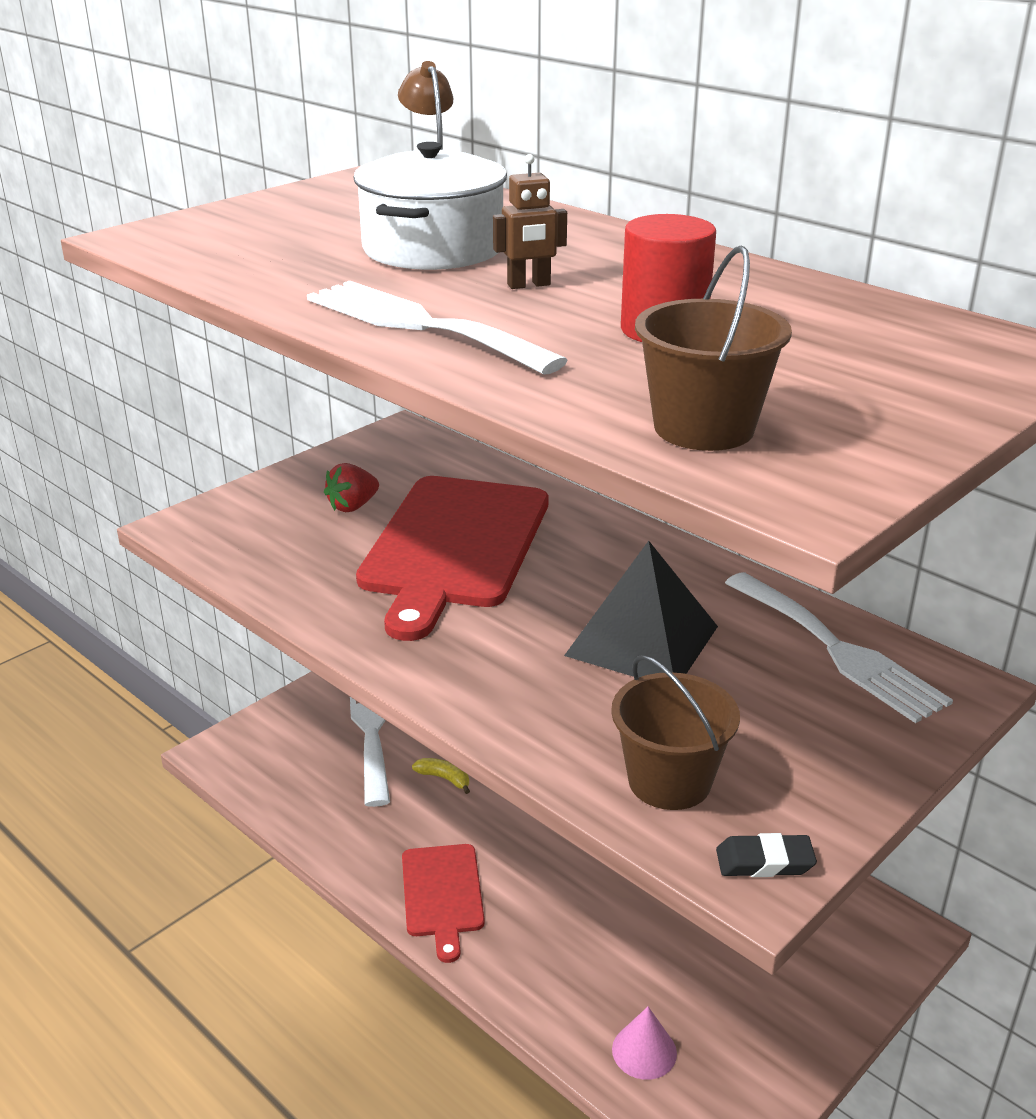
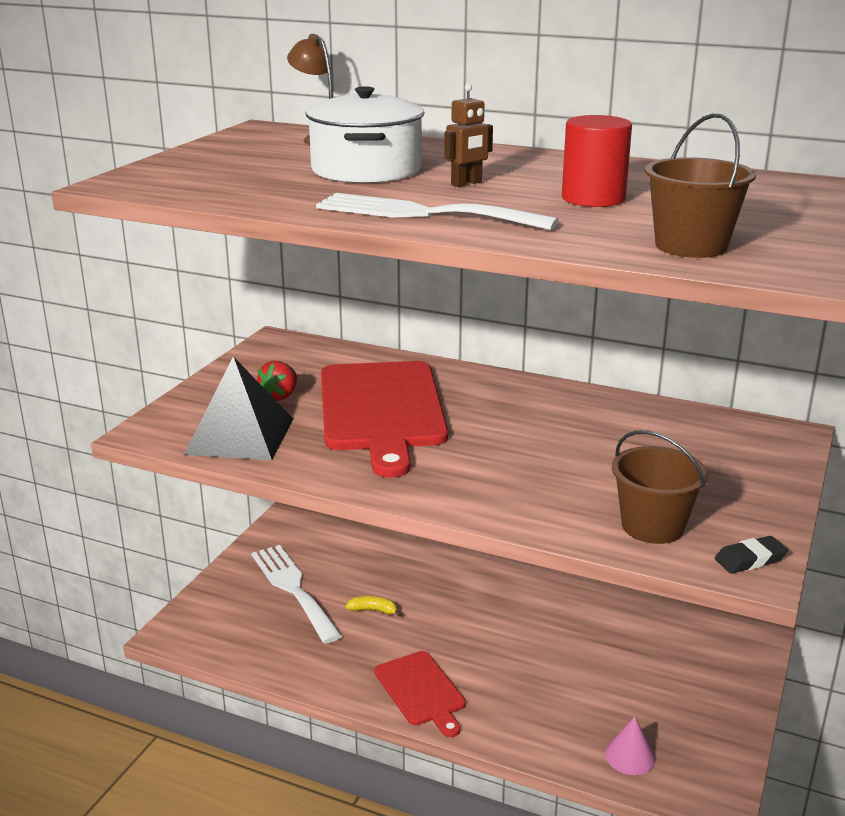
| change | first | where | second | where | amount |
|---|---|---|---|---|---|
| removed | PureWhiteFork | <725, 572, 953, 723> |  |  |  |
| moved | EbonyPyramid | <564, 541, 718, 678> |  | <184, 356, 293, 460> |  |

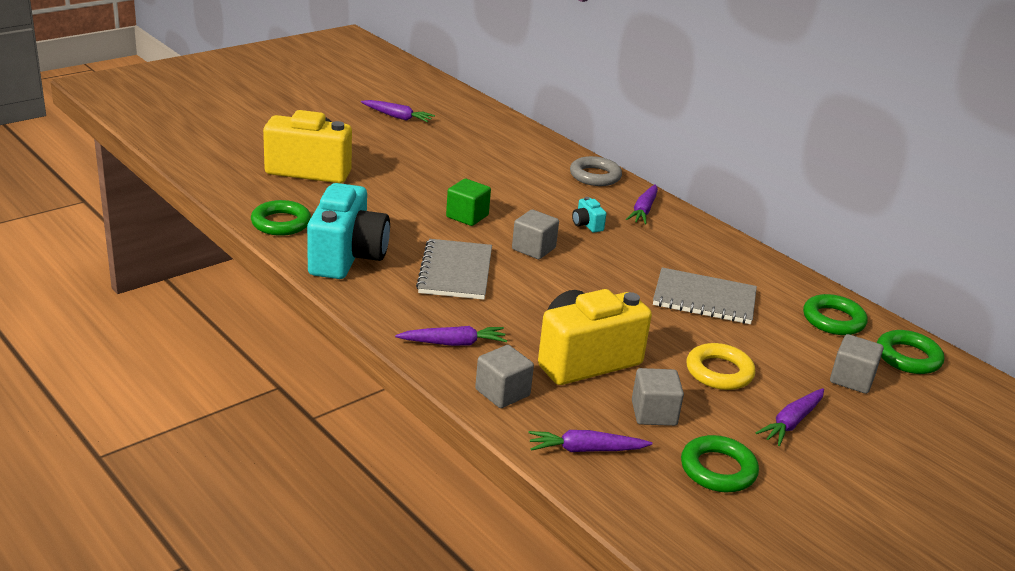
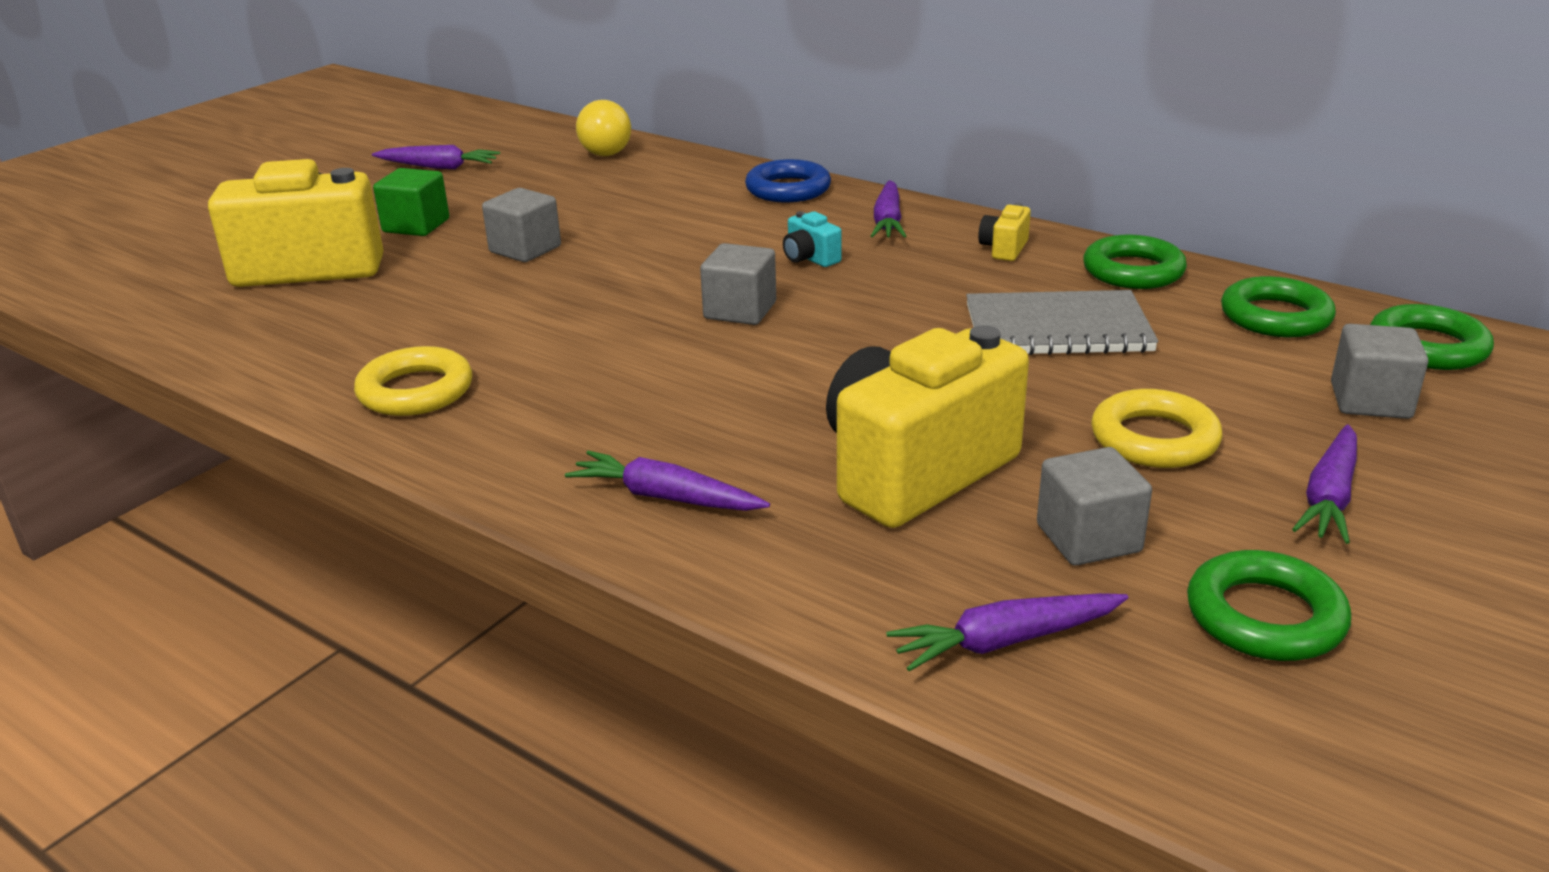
| change | first | where | second | where | amount |
|---|---|---|---|---|---|
| removed | GreyNotebook | <416, 239, 492, 300> |  |  |  |
| added |  |  | BrightYellowLightBulb | <576, 100, 631, 156> |  |
| added |  |  | BrightYellowPhotoCamera | <978, 203, 1031, 261> |  |
| moved | EmeraldRing | <251, 200, 311, 236> |  | <1083, 235, 1187, 289> |  |
| moved | EmeraldSolidCube | <446, 179, 491, 226> |  | <373, 168, 449, 236> |  |
| moved | GreySolidCube | <475, 345, 534, 408> |  | <482, 188, 561, 262> |  |
| replaced | TurquoisePhotoCamera | <307, 183, 390, 279> | BrightYellowRing | <354, 346, 472, 416> |  |
| recoloured | GreyRing | <570, 156, 622, 186> | BlueRing | <745, 159, 831, 202> |  |
| turned | PurpleRootVegetable | <395, 326, 507, 346> |  | <565, 451, 770, 511> | 135 degrees counterclockwise |

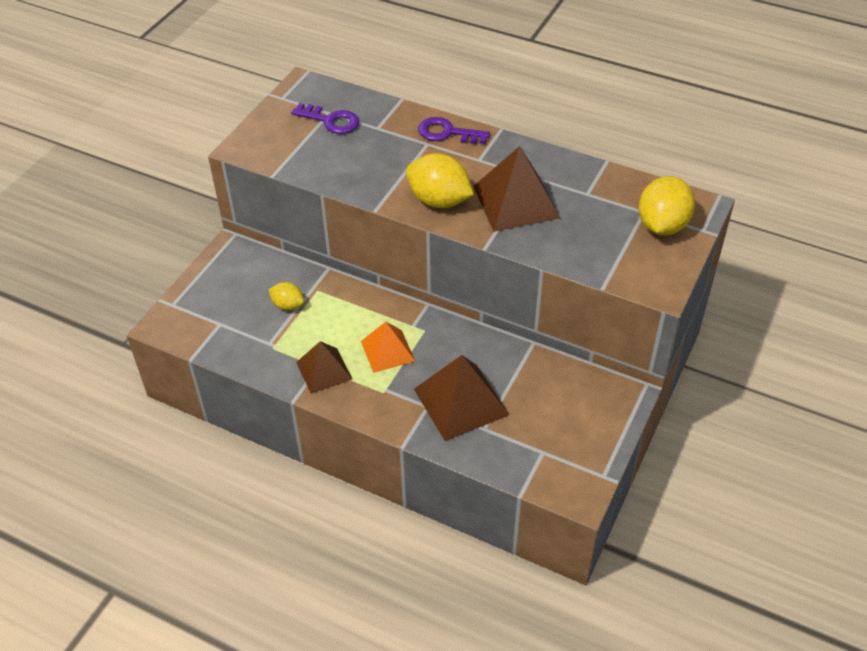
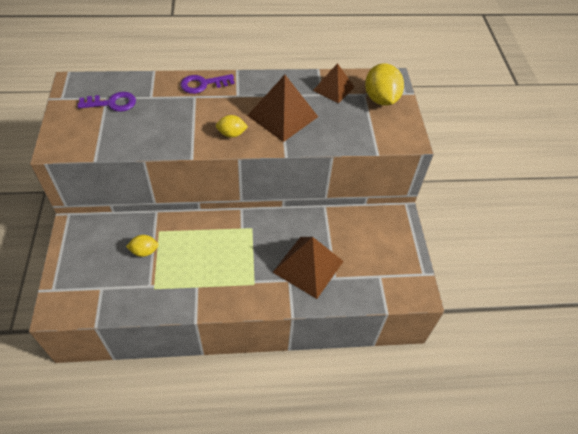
| change | first | where | second | where | amount |
|---|---|---|---|---|---|
| removed | OrangePyramid | <361, 322, 415, 373> |  |  |  |
| moved | RussetPyramid | <296, 341, 353, 394> |  | <313, 63, 354, 103> |  |
| resized | BrightYellowToyLemon | <406, 153, 474, 208> |  | <216, 115, 248, 138> | x0.55 |

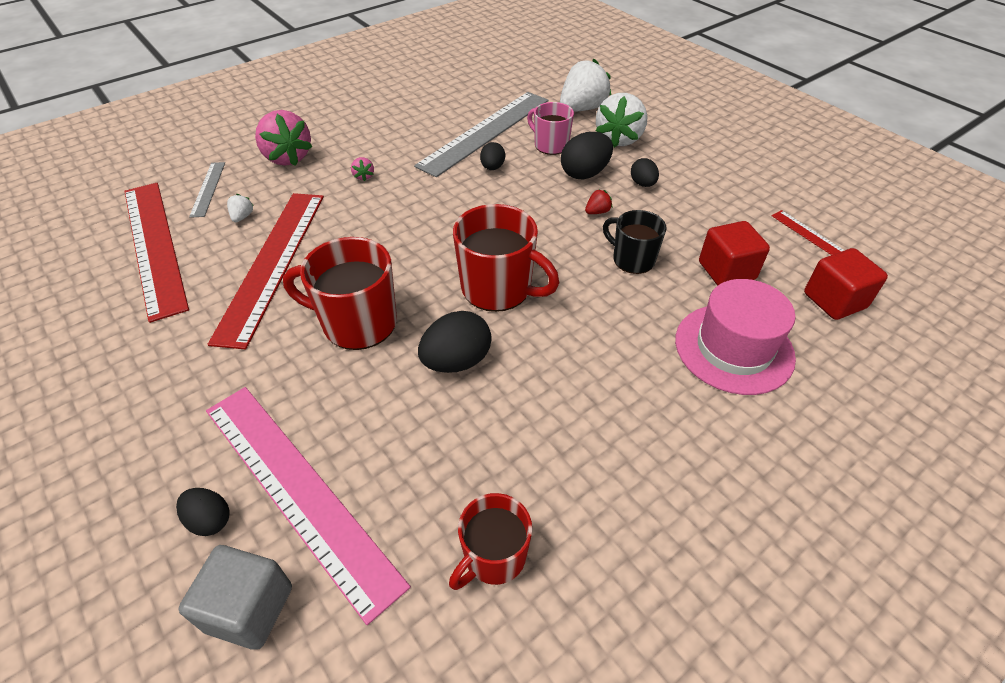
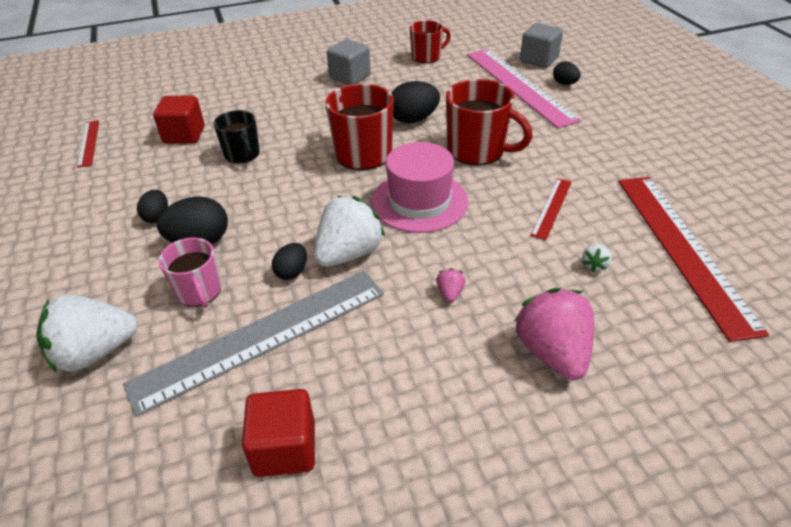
| change | first | where | second | where | amount |
|---|---|---|---|---|---|
| removed | GreyStraightedge | <189, 162, 225, 218> |  |  |  |
| removed | RedStrawberry | <585, 189, 612, 214> |  |  |  |
| added |  |  | GreySolidCube | <327, 39, 371, 85> |  |
| moved | PureWhiteStrawberry | <596, 93, 647, 148> |  | <314, 196, 385, 267> |  |
| moved | PinkTallHat | <675, 279, 796, 395> |  | <372, 142, 468, 233> |  |
| moved | RedSolidCube | <804, 248, 888, 320> |  | <242, 389, 315, 477> |  |
| resized | RedStraightedge | <208, 193, 324, 349> |  | <530, 178, 572, 240> | x0.46 |

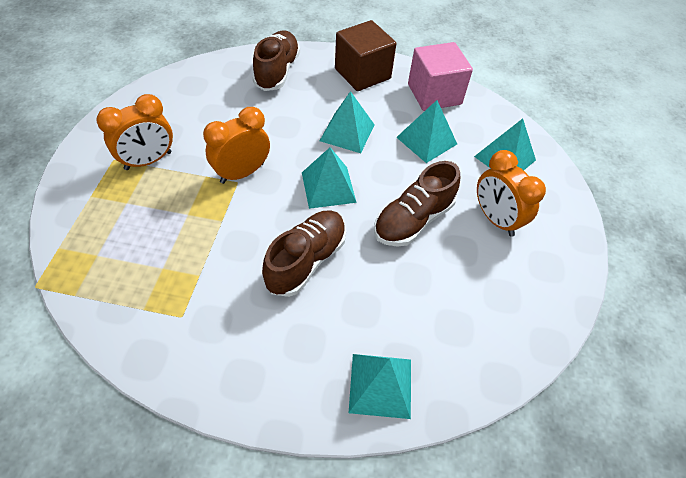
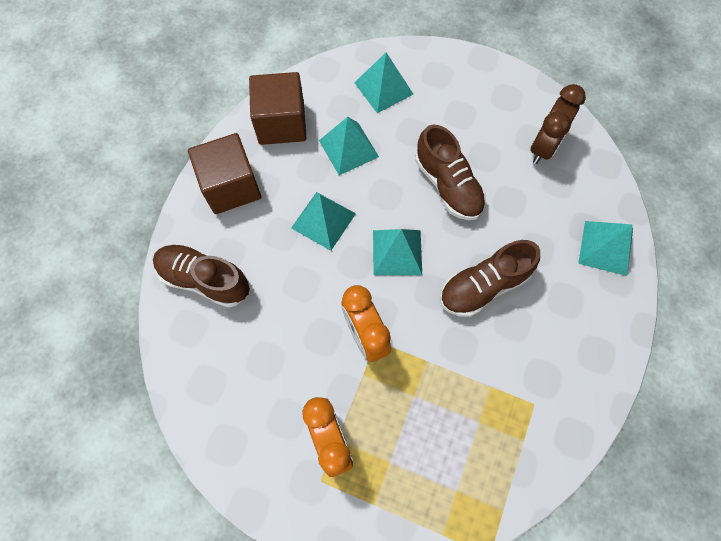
| change | first | where | second | where | amount |
|---|---|---|---|---|---|
| removed | OrangeBedsideClock | <477, 150, 546, 237> |  |  |  |
| added |  |  | RussetBedsideClock | <530, 84, 586, 164> |  |
| recoloured | PinkSolidCube | <408, 42, 473, 111> | RussetSolidCube | <249, 72, 306, 145> |  |
| turned | RussetSneaker | <262, 210, 346, 297> |  | <440, 240, 540, 317> | 75 degrees counterclockwise |

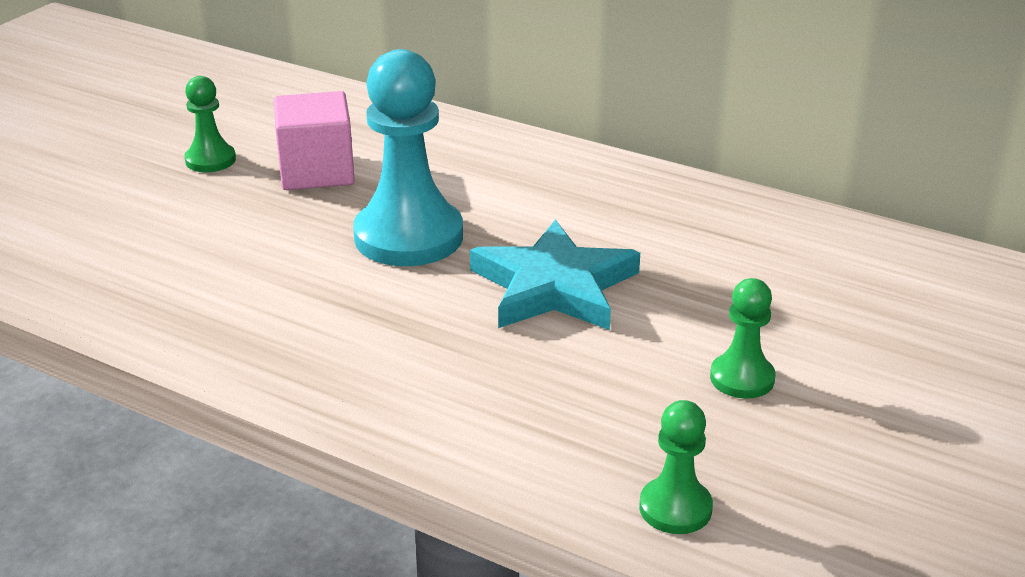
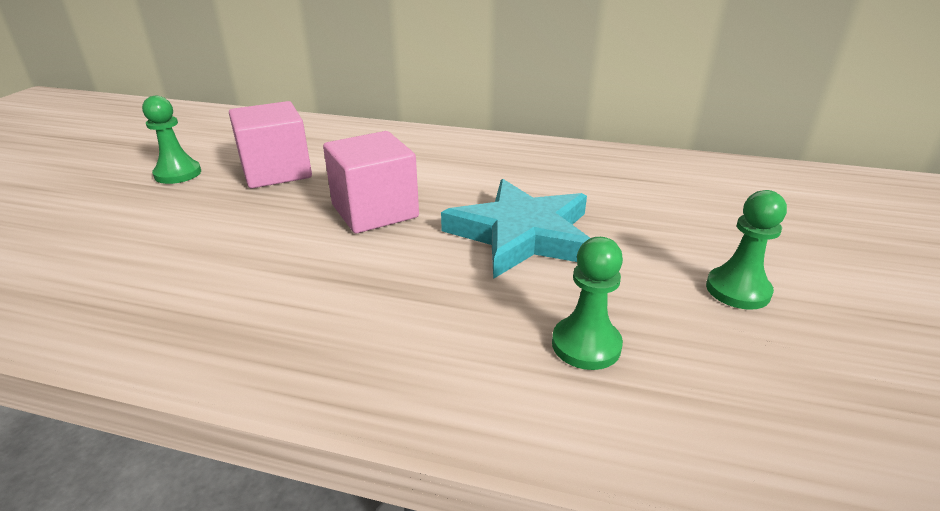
| change | first | where | second | where | amount |
|---|---|---|---|---|---|
| moved | EmeraldGamePawn | <639, 400, 713, 534> |  | <552, 237, 623, 370> |  |
| replaced | TurquoiseGamePawn | <353, 49, 463, 266> | PinkSolidCube | <323, 131, 419, 233> |  |

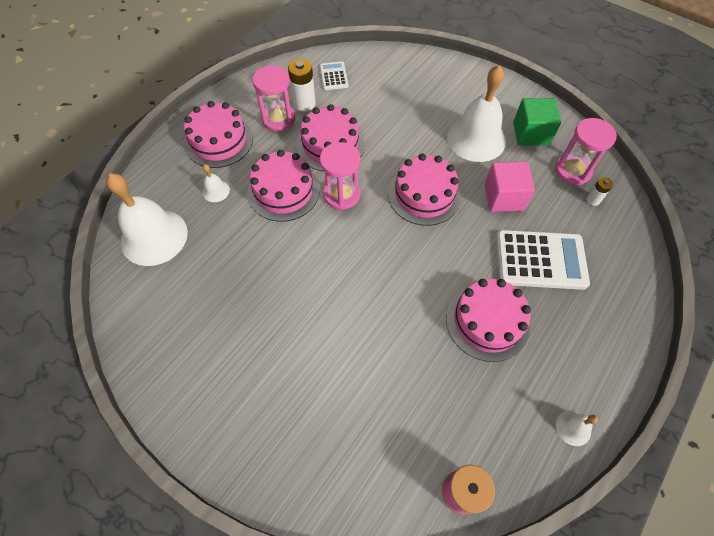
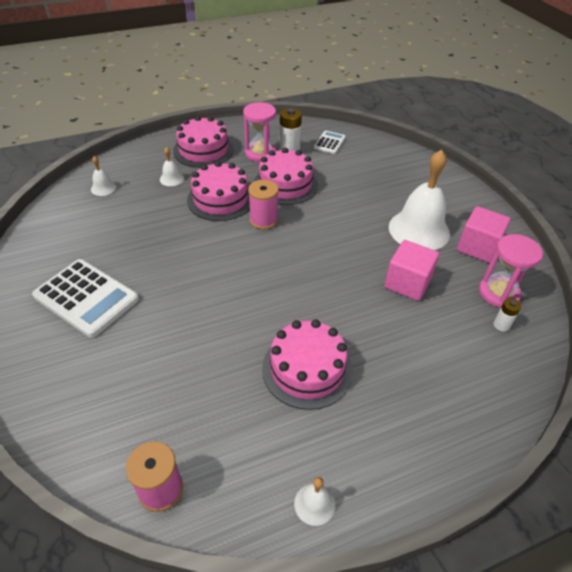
| change | first | where | second | where | amount |
|---|---|---|---|---|---|
| removed | PinkCake | <388, 154, 461, 226> |  |  |  |
| moved | PureWhiteCalculator | <496, 230, 590, 290> |  | <32, 259, 139, 338> |  |
| replaced | PinkHourglass | <320, 142, 361, 210> | PinkBobbin | <248, 180, 279, 230> |  |
| recoloured | EmeraldSolidCube | <513, 98, 561, 146> | PinkSolidCube | <457, 206, 511, 263> |  |
| resized | PureWhiteSchoolBell | <106, 173, 188, 266> |  | <91, 156, 116, 196> | x0.43 |

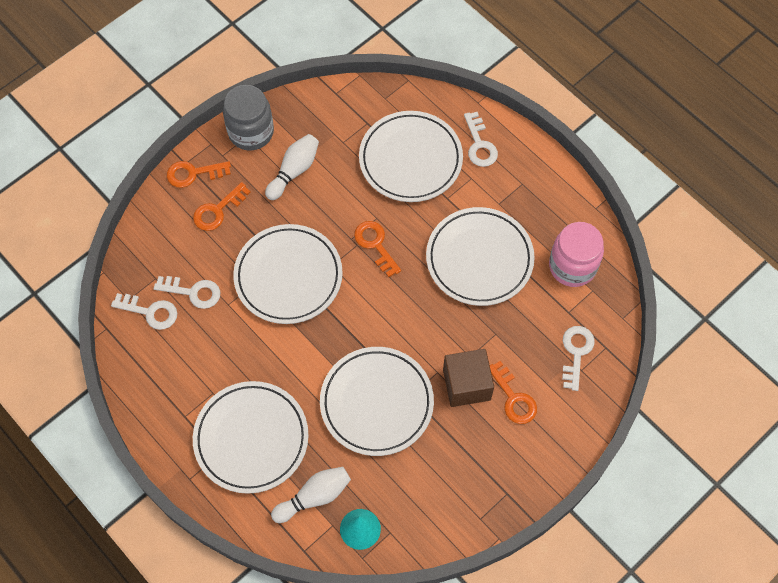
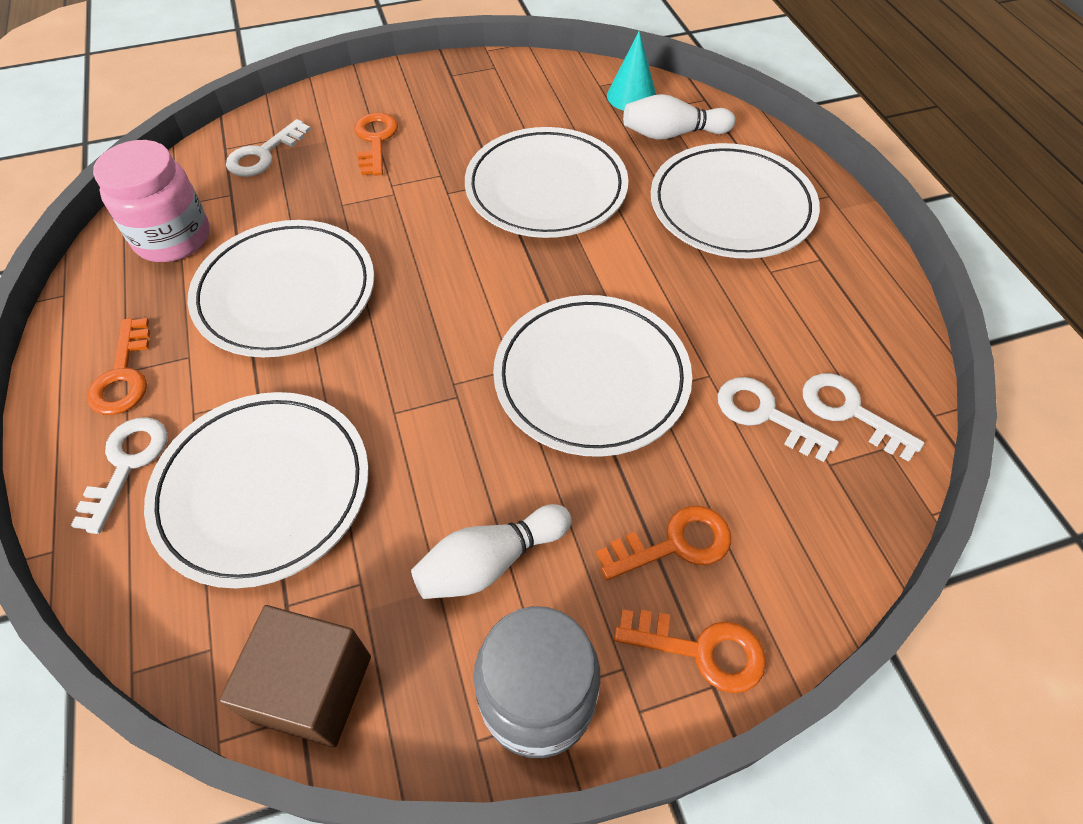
| change | first | where | second | where | amount |
|---|---|---|---|---|---|
| moved | OrangeDoorKey | <354, 221, 401, 277> |  | <87, 318, 150, 415> |  |
| moved | RussetSolidCube | <443, 349, 494, 407> |  | <219, 605, 371, 748> |  |

